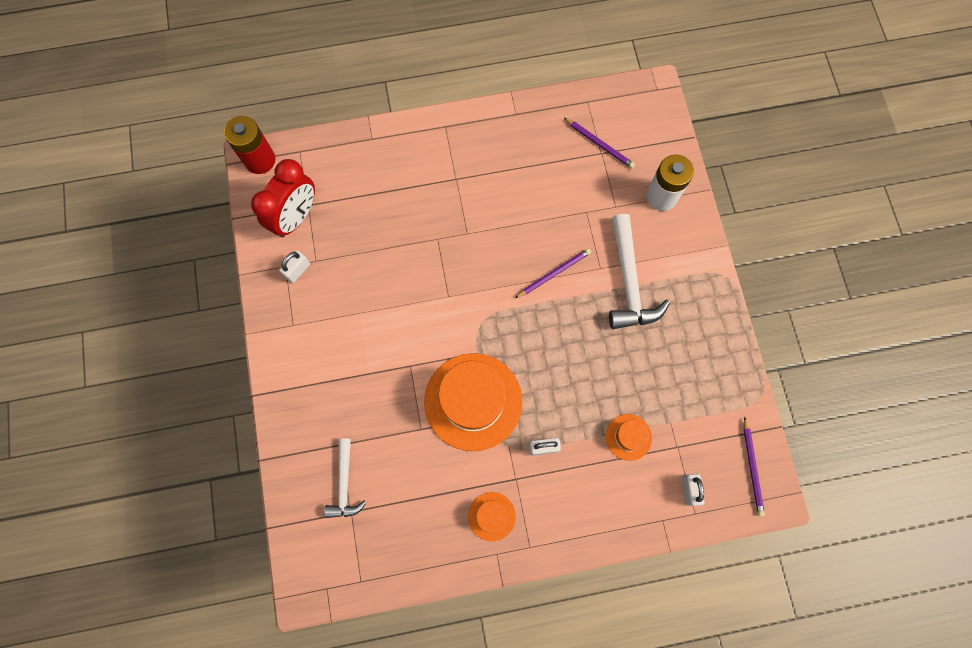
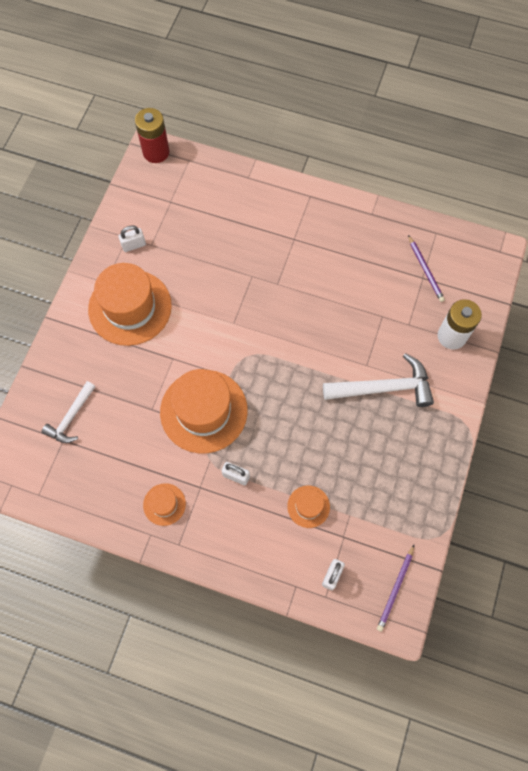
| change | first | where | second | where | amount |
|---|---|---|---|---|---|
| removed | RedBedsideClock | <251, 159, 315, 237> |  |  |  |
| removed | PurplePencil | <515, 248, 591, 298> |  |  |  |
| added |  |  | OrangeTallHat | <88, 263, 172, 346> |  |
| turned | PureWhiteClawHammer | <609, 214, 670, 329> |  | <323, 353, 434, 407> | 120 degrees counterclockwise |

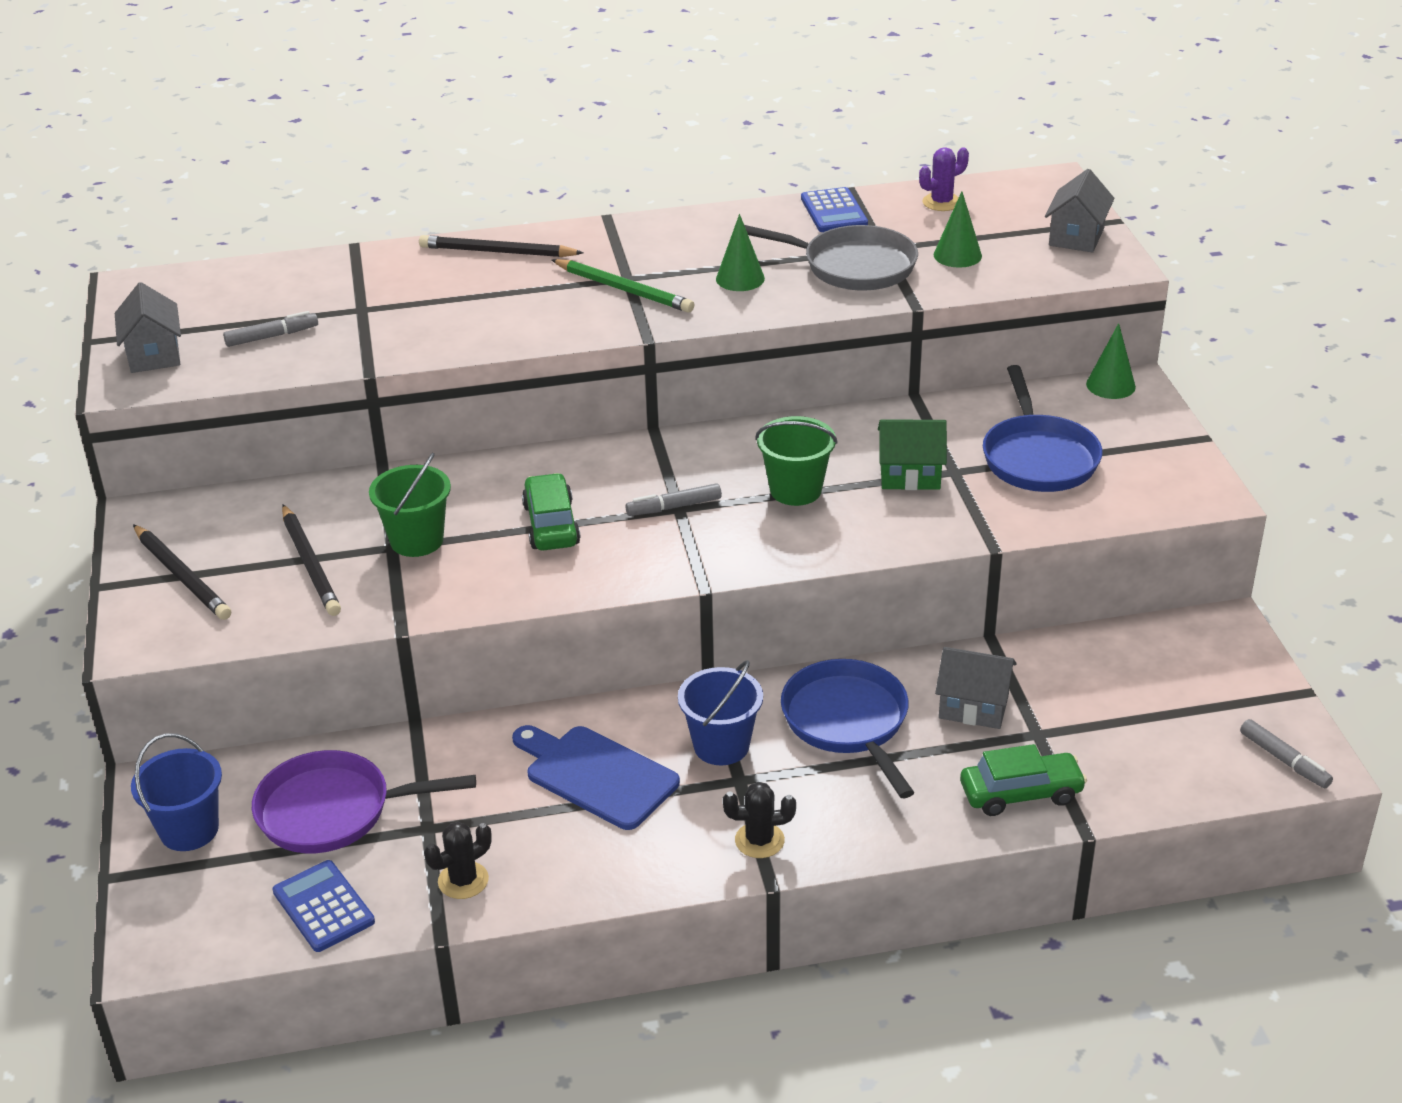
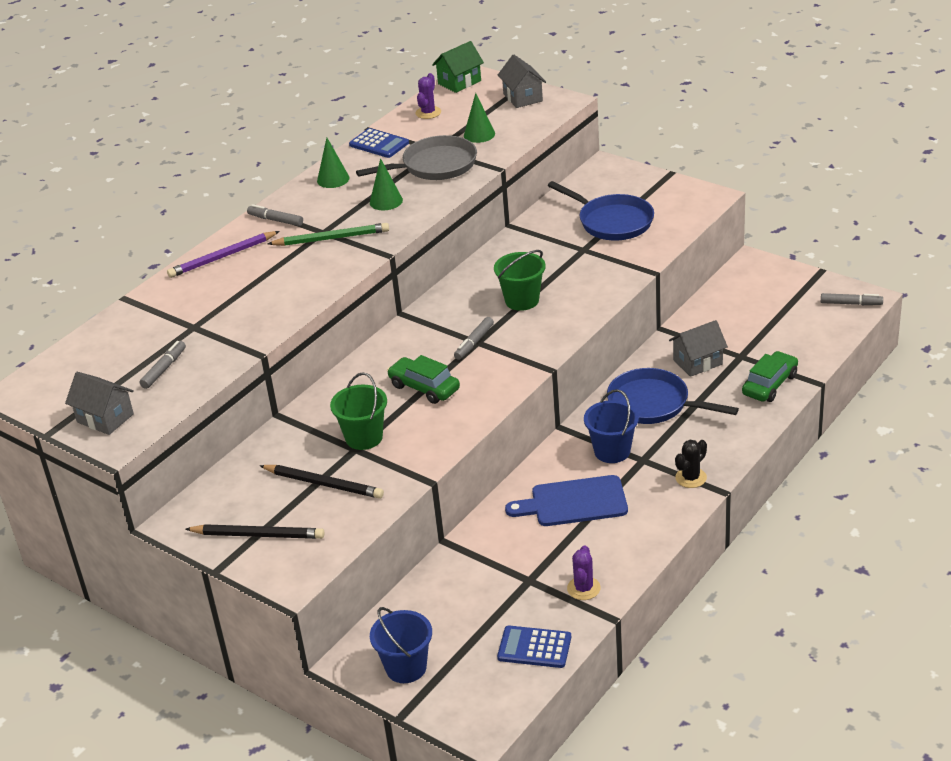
| change | first | where | second | where | amount |
|---|---|---|---|---|---|
| removed | PurpleFryingPan | <252, 750, 476, 853> |  |  |  |
| added |  |  | GreyMarker | <247, 204, 303, 226> |  |
| moved | EmeraldHouse | <878, 419, 947, 490> |  | <432, 41, 484, 93> |  |
| moved | EmeraldSolidCone | <1086, 323, 1136, 399> |  | <317, 138, 350, 188> |  |
| recoloured | EbonyPencil | <419, 235, 584, 257> | PurplePencil | <167, 231, 280, 278> |  |
| recoloured | EbonyPricklyPlant | <424, 822, 492, 899> | PurplePricklyPlant | <567, 545, 601, 600> |  |

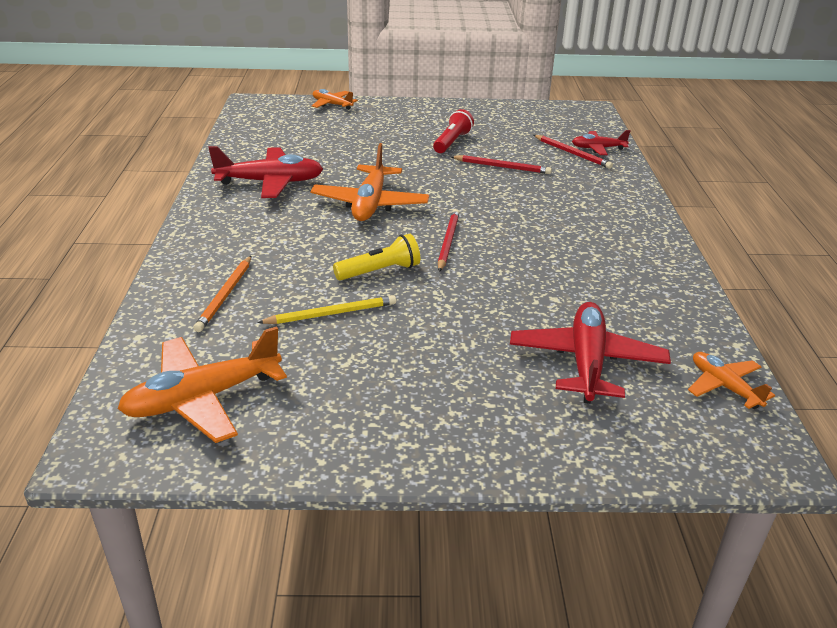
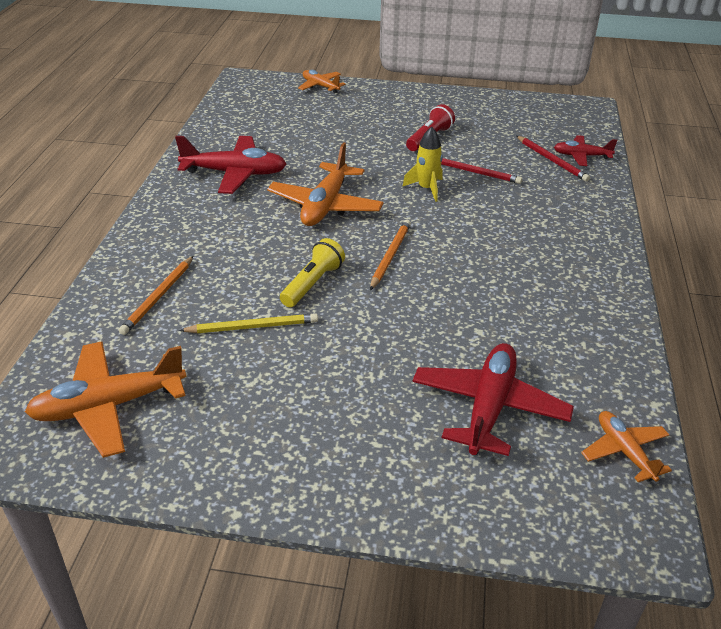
| change | first | where | second | where | amount |
|---|---|---|---|---|---|
| added |  |  | BrightYellowRocket | <402, 126, 443, 202> |  |
| recoloured | RedPencil | <438, 209, 460, 272> | OrangePencil | <370, 220, 411, 290> |  |
| turned | BrightYellowPocketTorch | <333, 234, 420, 281> |  | <280, 238, 345, 307> | 45 degrees counterclockwise |

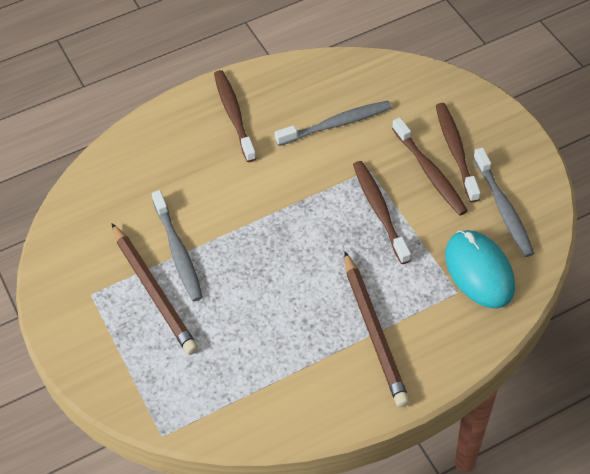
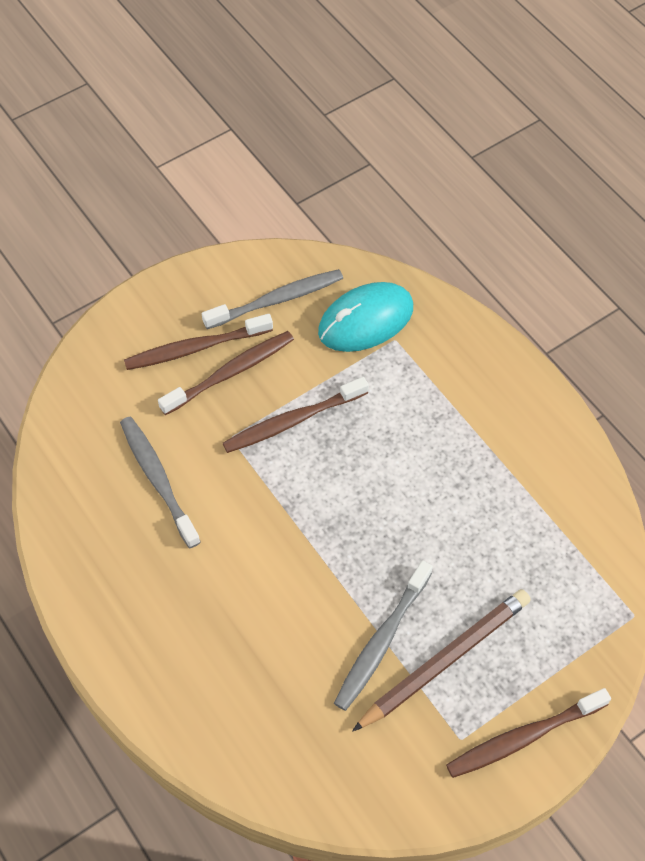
| change | first | where | second | where | amount |
|---|---|---|---|---|---|
| removed | RussetPencil | <344, 251, 410, 407> |  |  |  |
| moved | RussetToothbrush | <214, 70, 256, 162> |  | <446, 688, 611, 778> |  |
| turned | GreyToothbrush | <152, 190, 203, 302> |  | <334, 561, 433, 711> | 150 degrees clockwise |

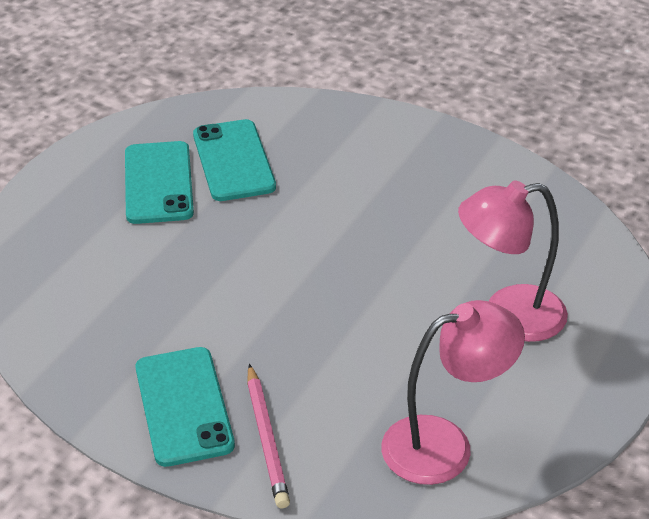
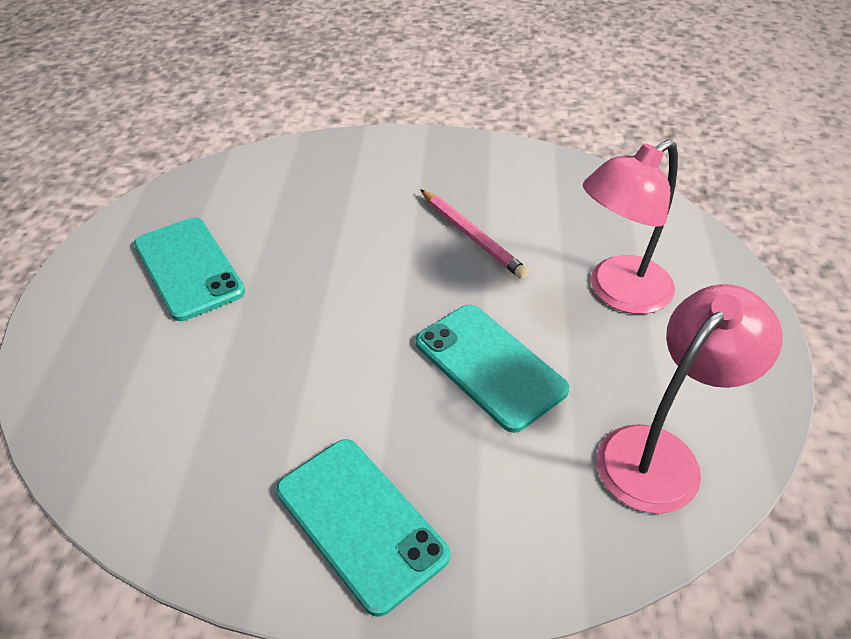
| change | first | where | second | where | amount |
|---|---|---|---|---|---|
| moved | TurquoiseMobilePhone | <193, 119, 276, 201> |  | <416, 305, 570, 433> |  |
| moved | PinkPencil | <247, 364, 290, 508> |  | <420, 189, 529, 279> |  |

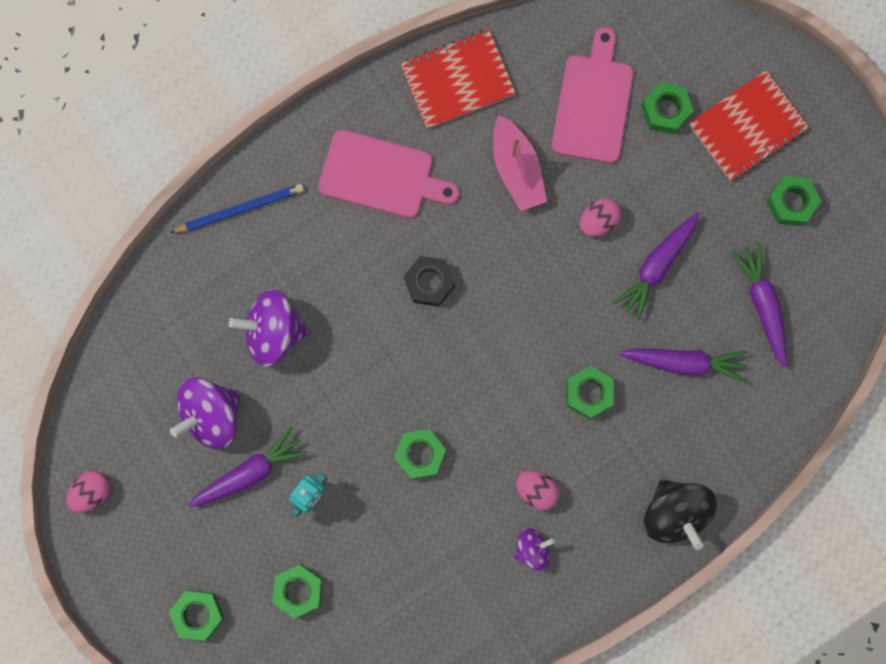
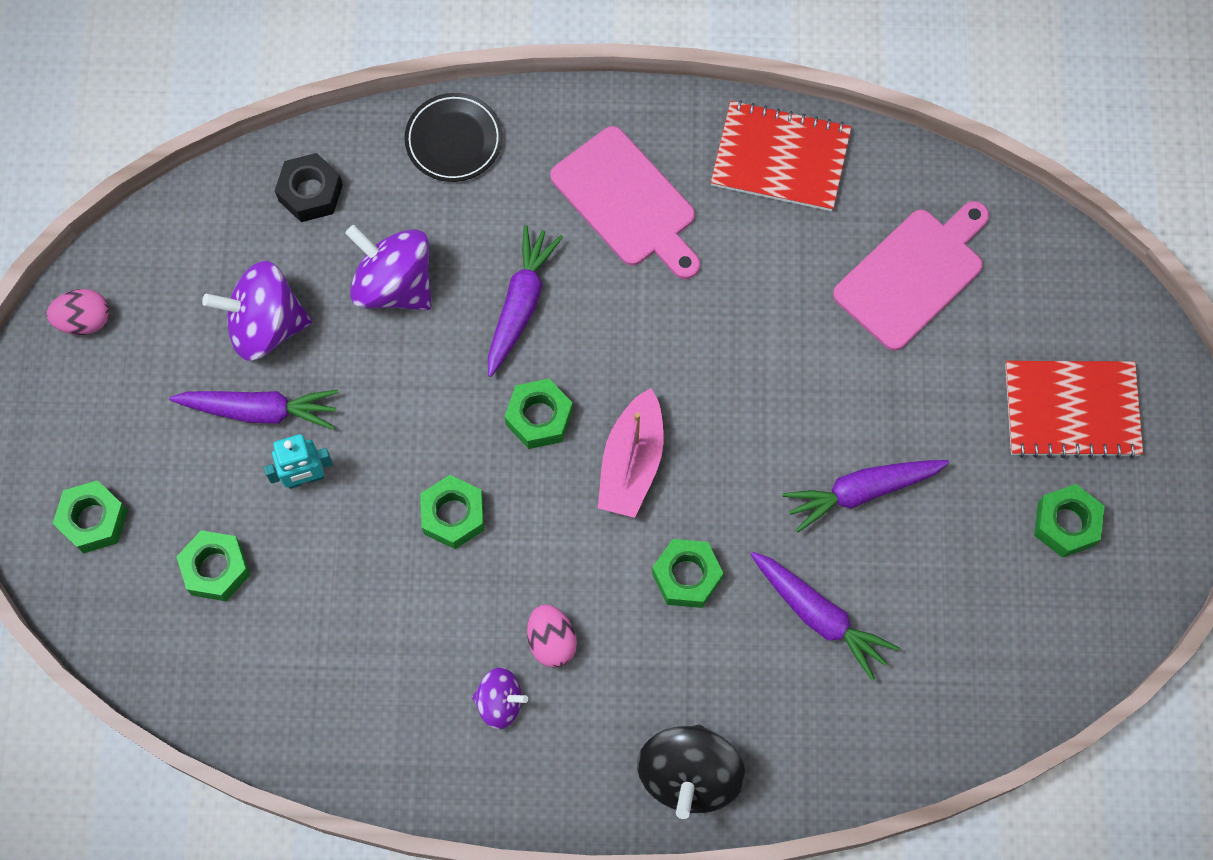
| change | first | where | second | where | amount |
|---|---|---|---|---|---|
| removed | PinkEggShape | <579, 198, 621, 237> |  |  |  |
| moved | EbonyHexNut | <404, 256, 455, 307> |  | <275, 153, 343, 222> |  |
| moved | PinkSailboat | <493, 115, 547, 211> |  | <598, 388, 664, 518> |  |
| moved | EmeraldHexNut | <641, 82, 694, 134> |  | <505, 379, 573, 449> |  |
| moved | PurpleRootVegetable | <731, 243, 787, 367> |  | <488, 225, 563, 377> |  |
| replaced | BluePencil | <170, 184, 304, 233> | EbonyPlate | <404, 93, 503, 182> |  |

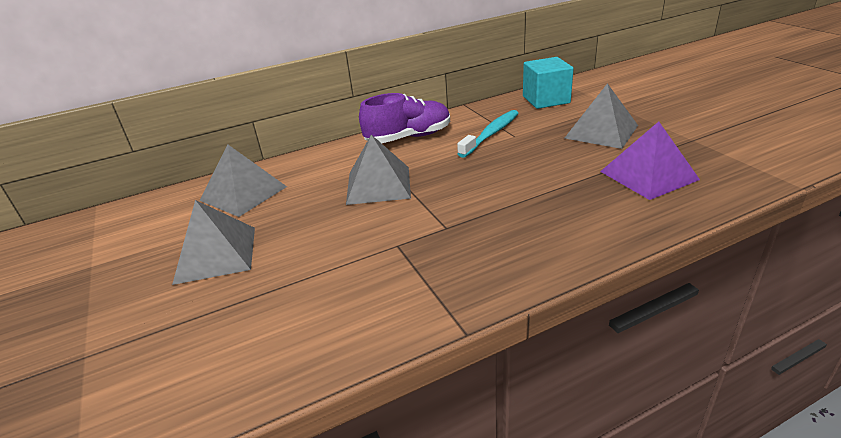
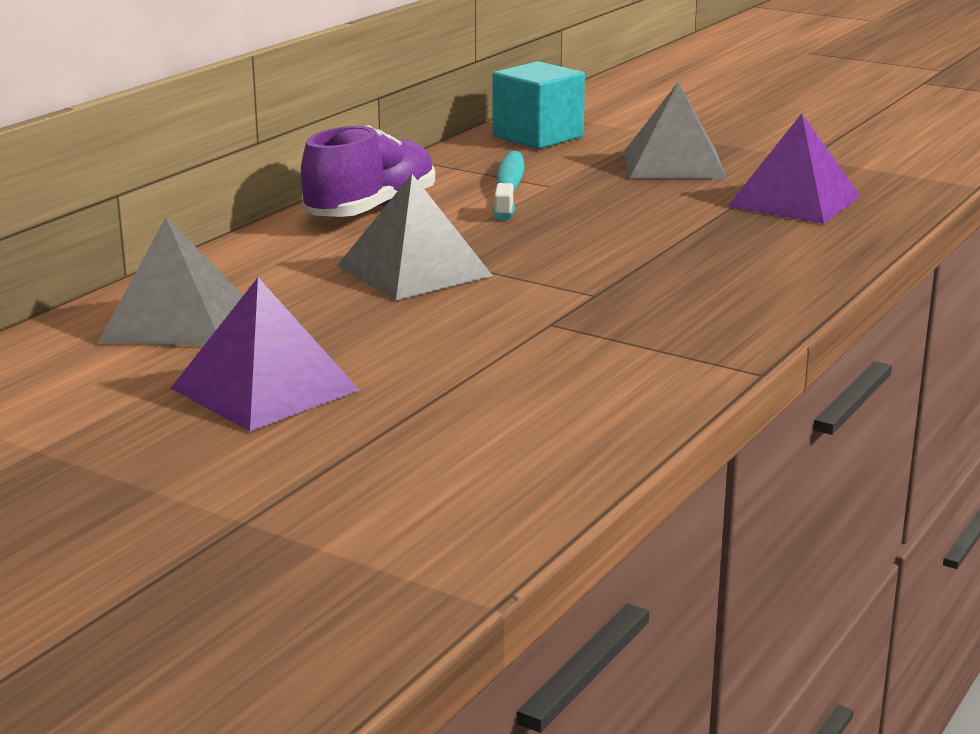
| change | first | where | second | where | amount |
|---|---|---|---|---|---|
| recoloured | GreyPyramid | <172, 200, 255, 285> | PurplePyramid | <171, 278, 359, 431> |  |

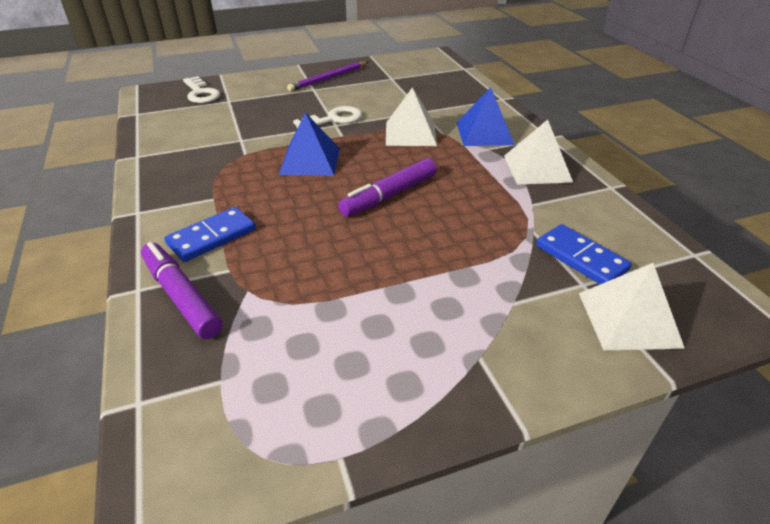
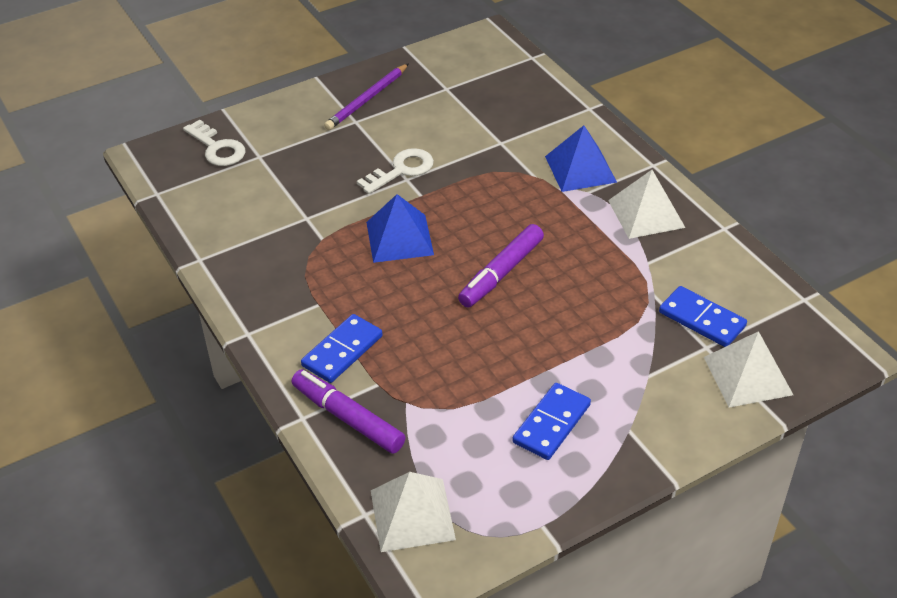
| change | first | where | second | where | amount |
|---|---|---|---|---|---|
| added |  |  | BlueDomino | <513, 383, 591, 460> |  |
| moved | PureWhitePyramid | <386, 87, 437, 146> |  | <371, 472, 456, 552> |  |

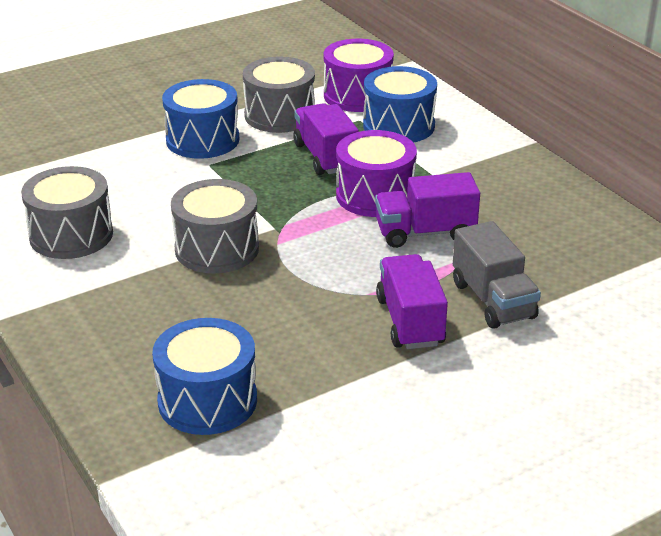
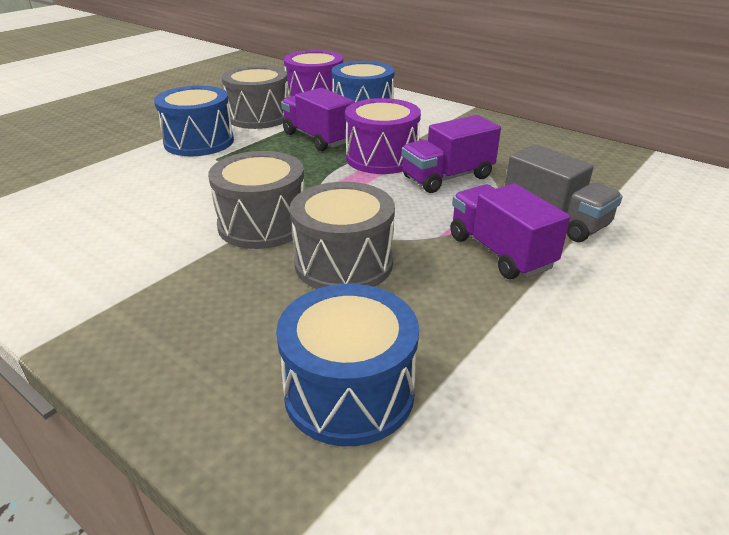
| change | first | where | second | where | amount |
|---|---|---|---|---|---|
| moved | GreySnareDrum | <21, 166, 113, 259> |  | <290, 182, 395, 289> |  |

